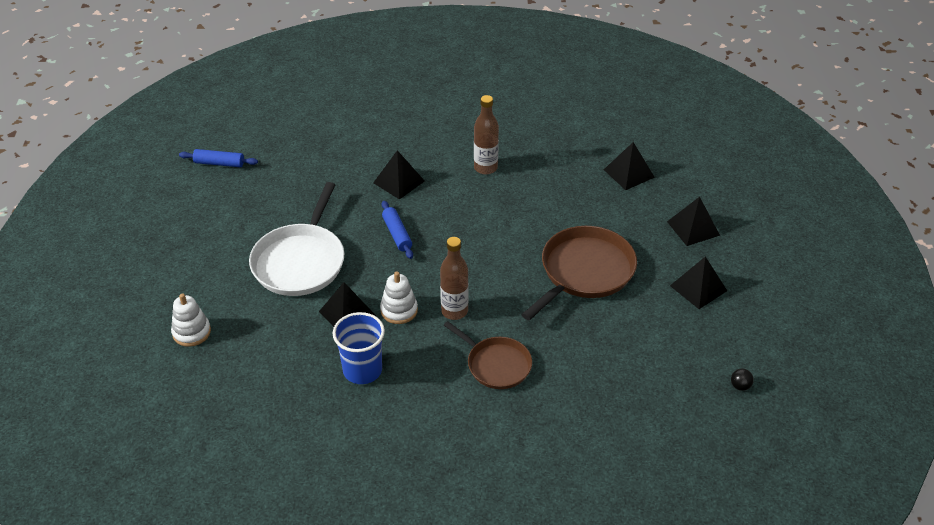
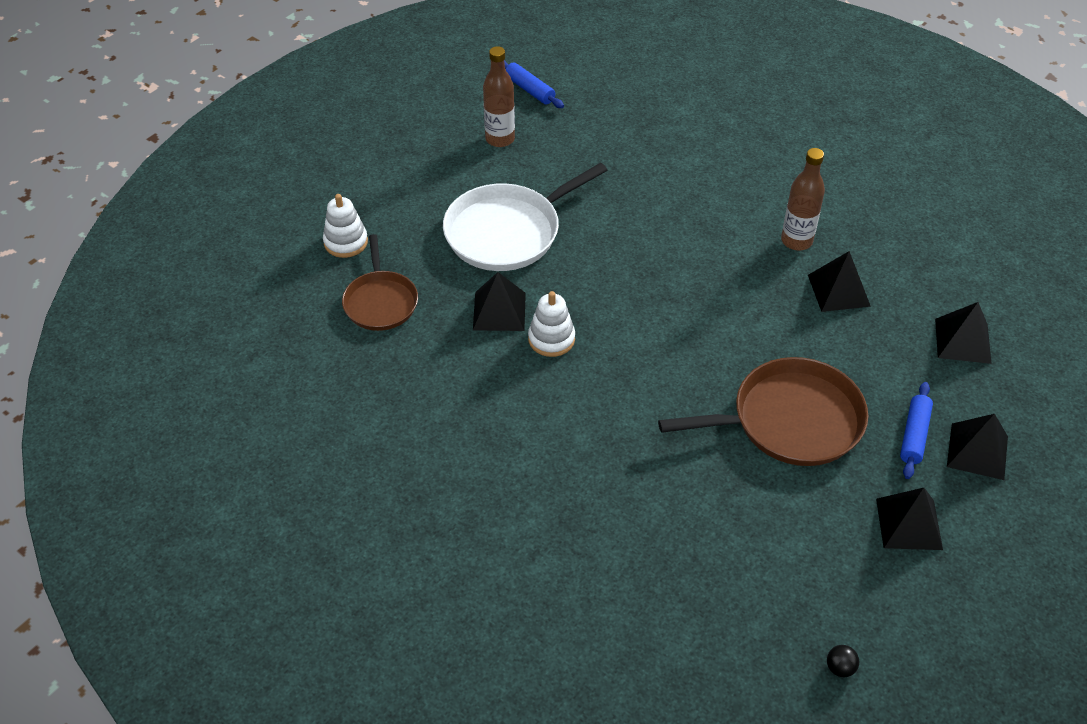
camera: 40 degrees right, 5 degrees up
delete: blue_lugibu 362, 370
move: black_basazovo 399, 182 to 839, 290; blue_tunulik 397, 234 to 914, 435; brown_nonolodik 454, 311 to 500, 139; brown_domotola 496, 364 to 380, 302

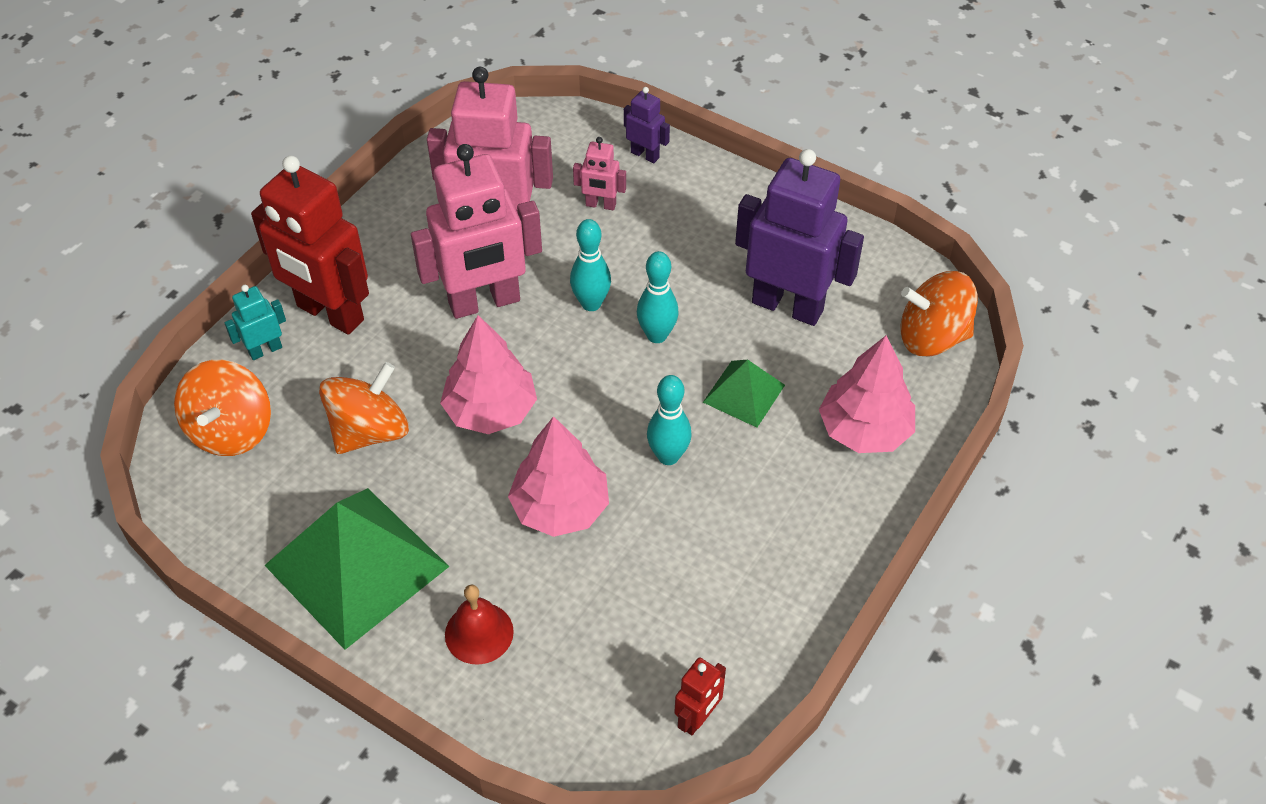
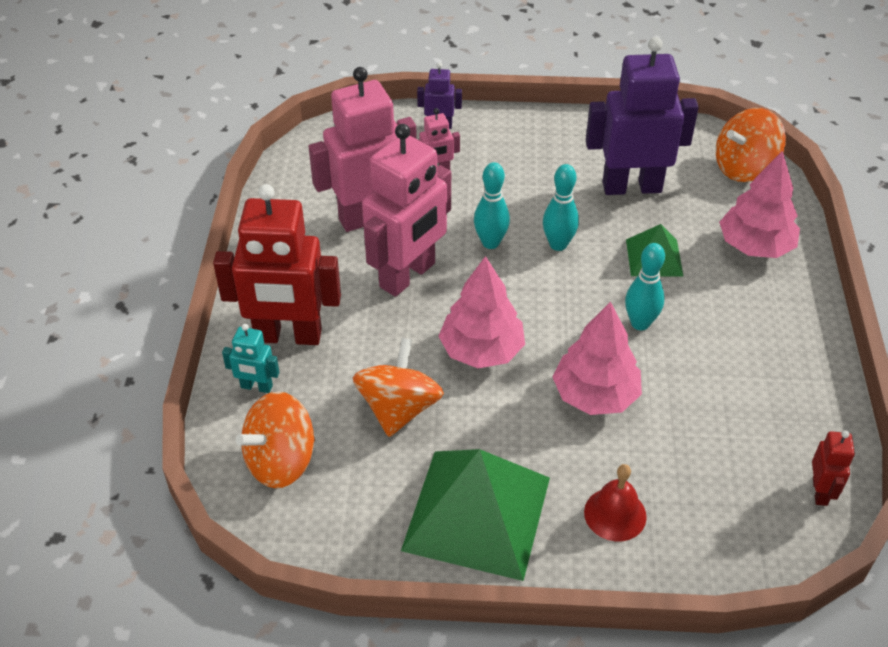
camera: 30 degrees left, 5 degrees down
rotate: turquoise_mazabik 265, 350 = 256, 387 105 degrees counterclockwise; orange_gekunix 231, 430 = 281, 461 75 degrees clockwise

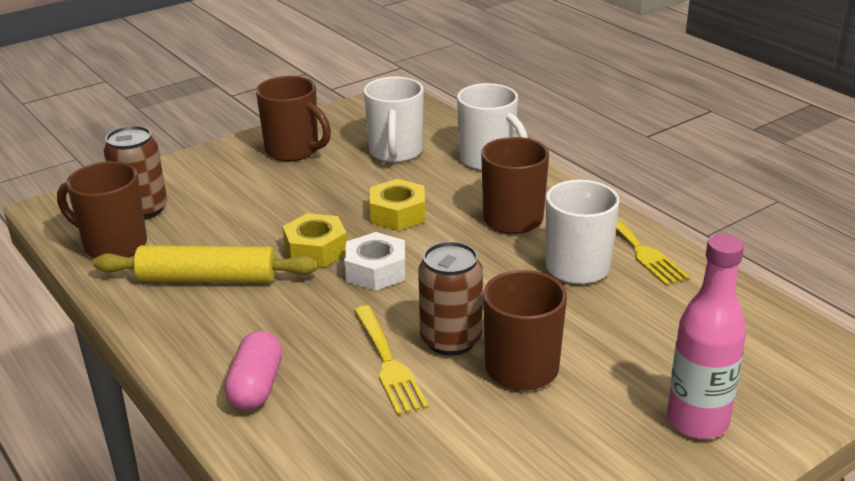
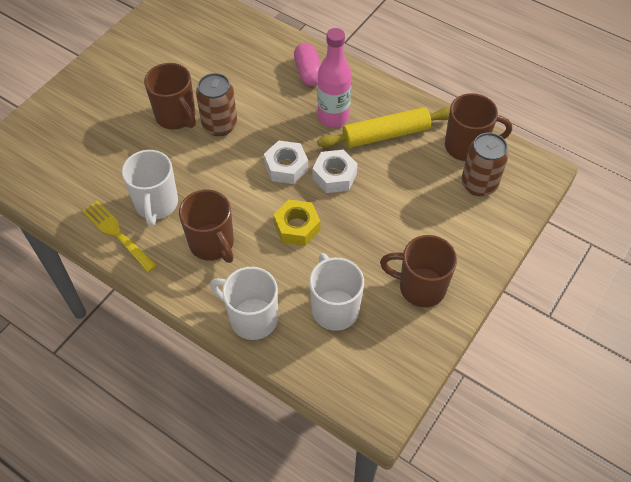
camera: 160 degrees right, 25 degrees up
delete: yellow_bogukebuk 388, 363
move: pink_nonolodik 697, 421 to 333, 117
recolor: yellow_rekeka 316, 250 to white_rekeka 334, 176

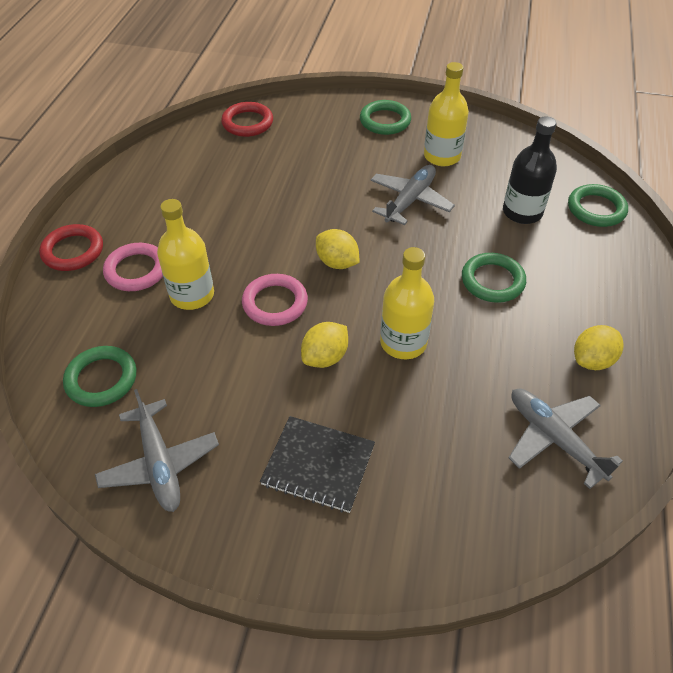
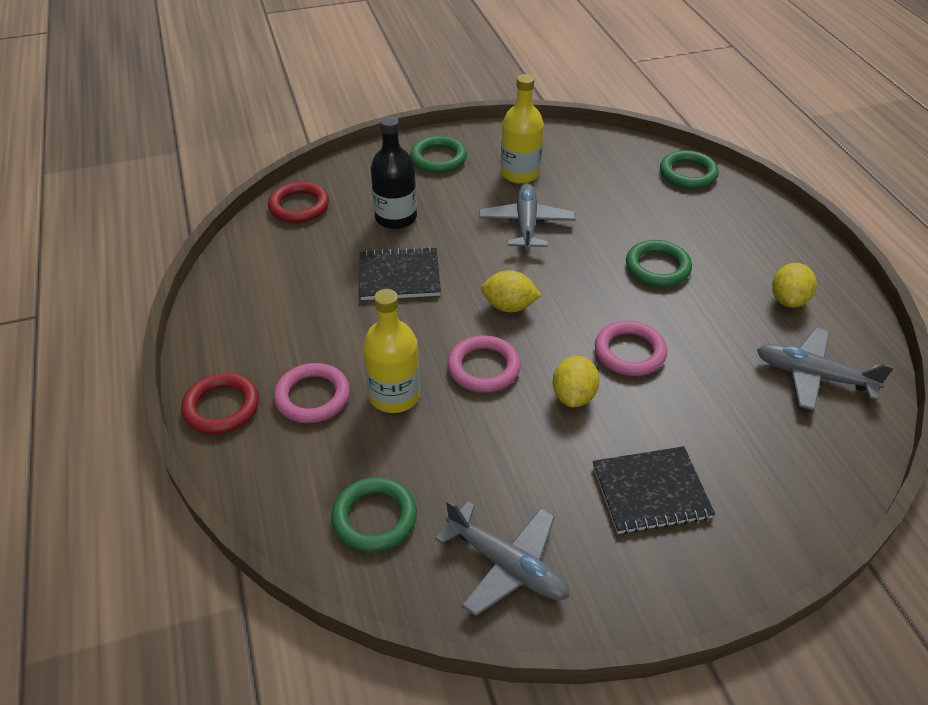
camera: 30 degrees left, 5 degrees down
insert: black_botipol 399, 276
move: black_nonolodik 522, 212 to 396, 218
replace: yellow_nonolodik 403, 342 to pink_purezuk 629, 352

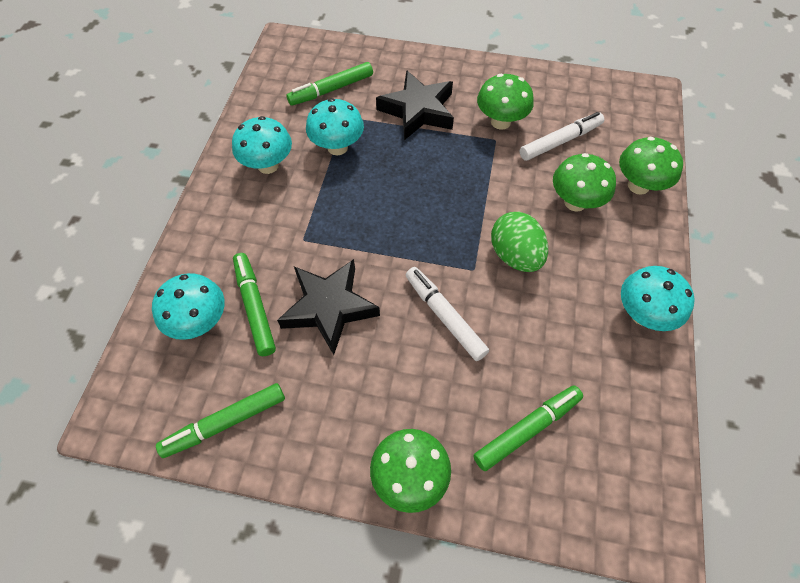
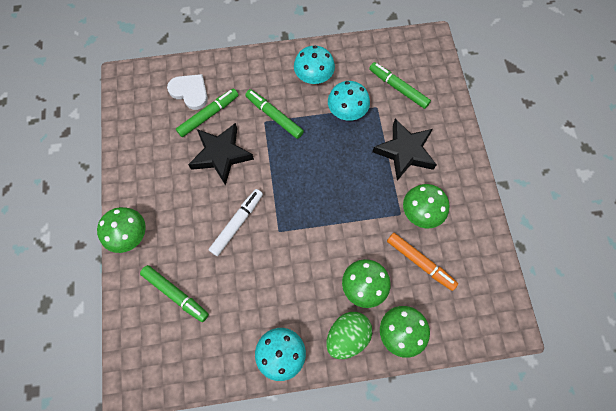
camera: 70 degrees right, 10 degrees up
move: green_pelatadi 515, 255 to 347, 336; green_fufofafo 225, 422 to 274, 116
replace: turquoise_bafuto 200, 322 to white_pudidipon 190, 92
recolor: white_fufofafo 560, 141 to orange_fufofafo 420, 262

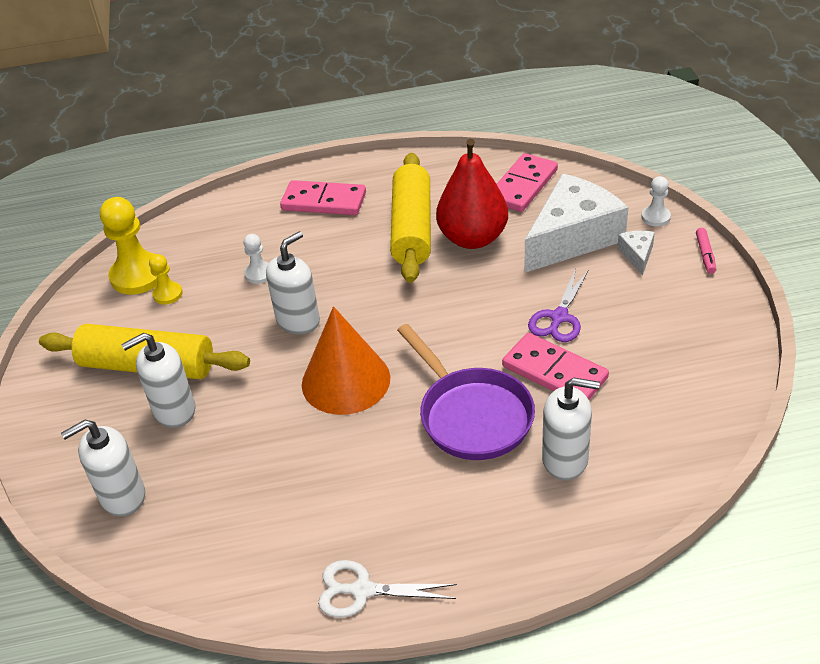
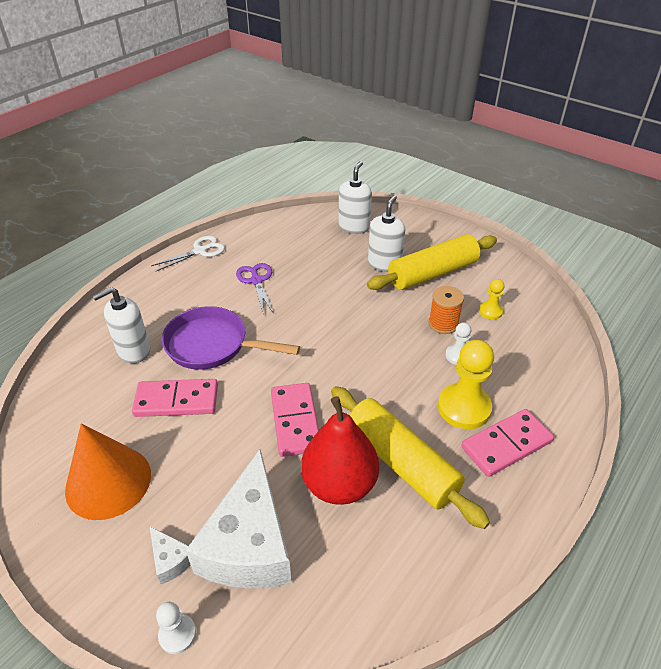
camera: 135 degrees right, 0 degrees up
delete: pink_fufofafo 705, 254; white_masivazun 298, 320
insert: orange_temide 443, 324
move: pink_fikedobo 523, 186 to 295, 421; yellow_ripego 138, 276 to 464, 408; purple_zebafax 559, 317 to 256, 281; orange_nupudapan 346, 381 to 108, 482

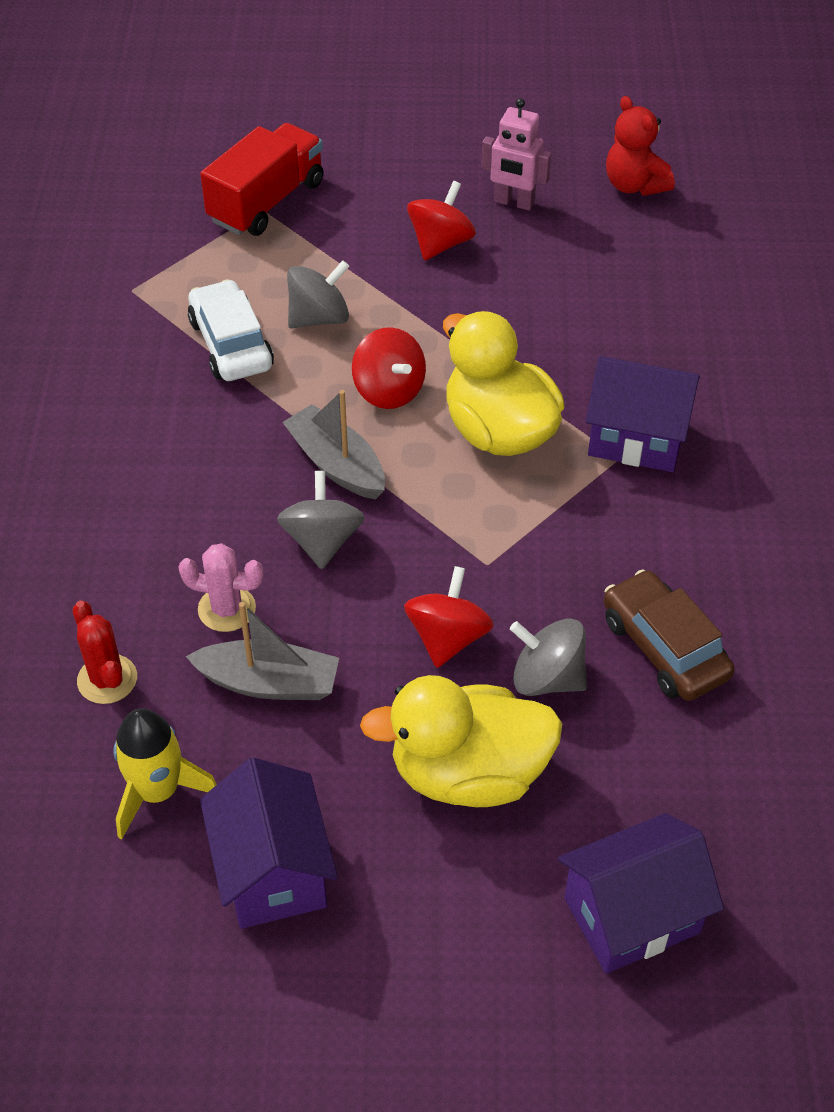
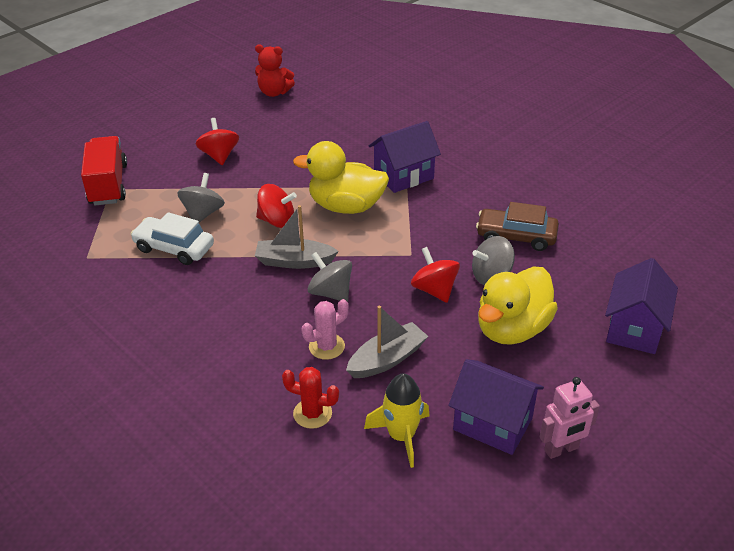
camera: 45 degrees left, 10 degrees down
move: pink_mazabik 514, 202 to 561, 449

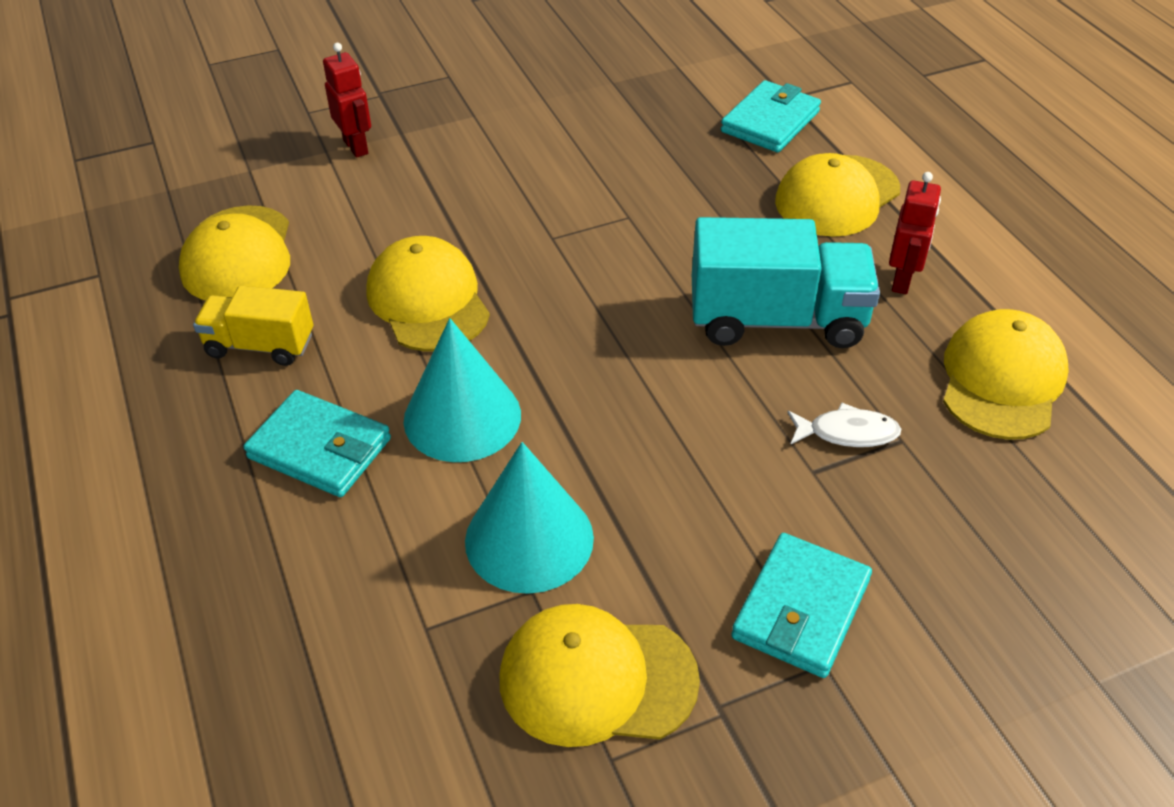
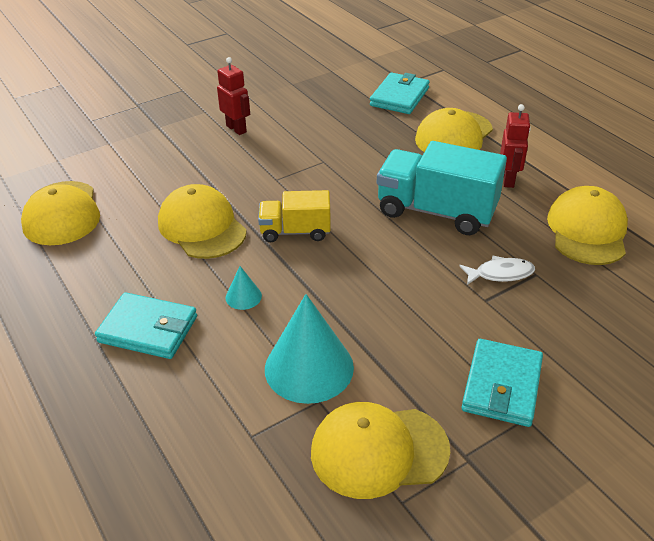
camera: 10 degrees left, 5 degrees down
move: red_mazabik 356, 147 to 236, 129; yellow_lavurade 260, 346 to 295, 232
rotate: turquoise_lavurade 777, 319 = 436, 211 150 degrees counterclockwise
resize: turquoise_nupudapan 462, 417 = 243, 296 x0.45

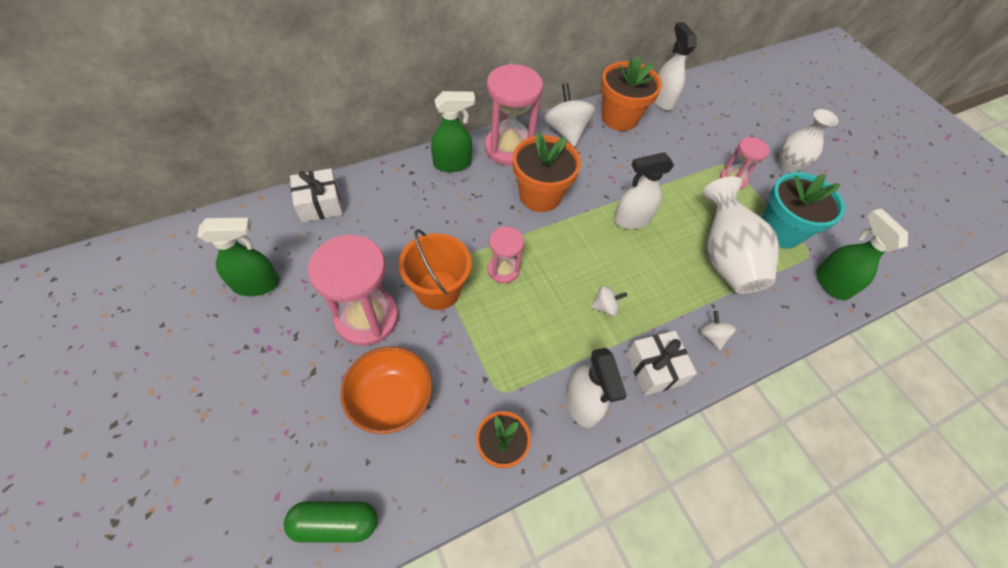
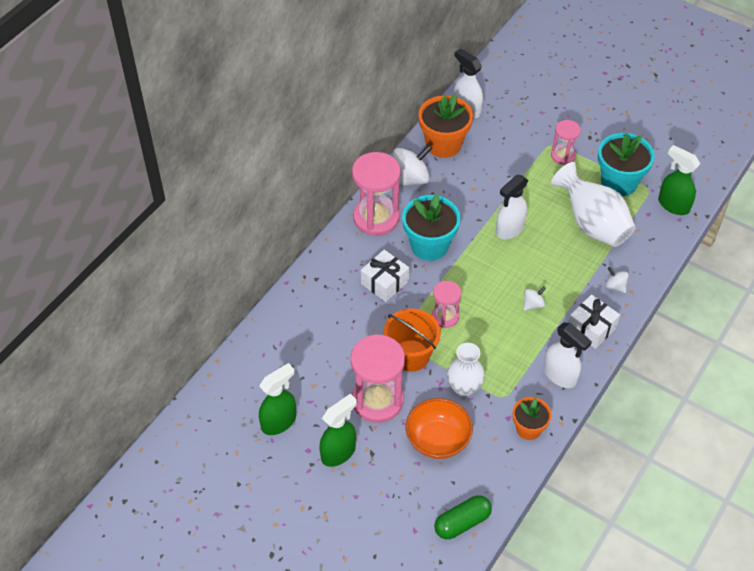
camera: 25 degrees left, 5 degrees down
move: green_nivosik 453, 164 to 338, 452; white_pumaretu 788, 166 to 464, 387; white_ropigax 320, 204 to 384, 282
recolor: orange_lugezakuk 540, 195 to turquoise_lugezakuk 429, 245
rotate: white_gekunix 566, 131 = 410, 179 105 degrees clockwise

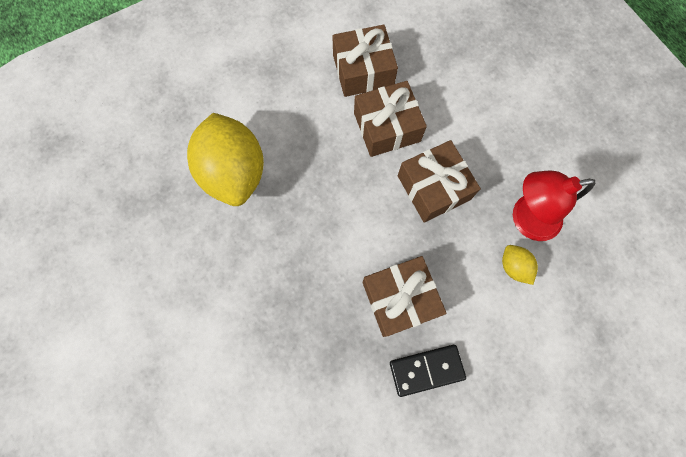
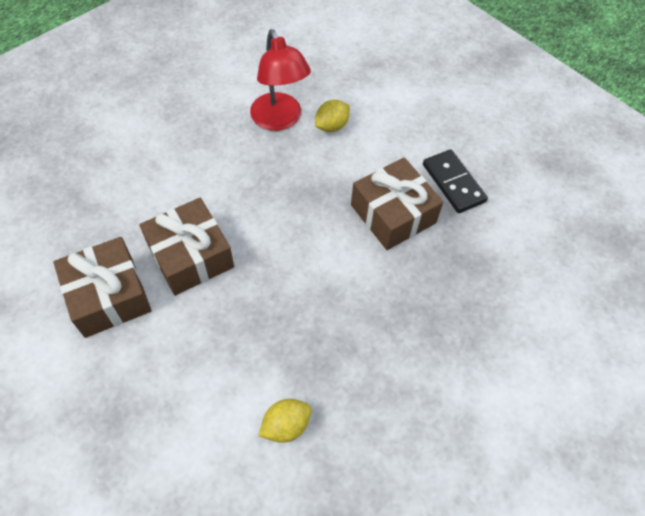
camera: 105 degrees left, 15 degrees down
delete: brown_ropigax 433, 187
resize: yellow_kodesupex 235, 173 = 286, 425 x0.42

